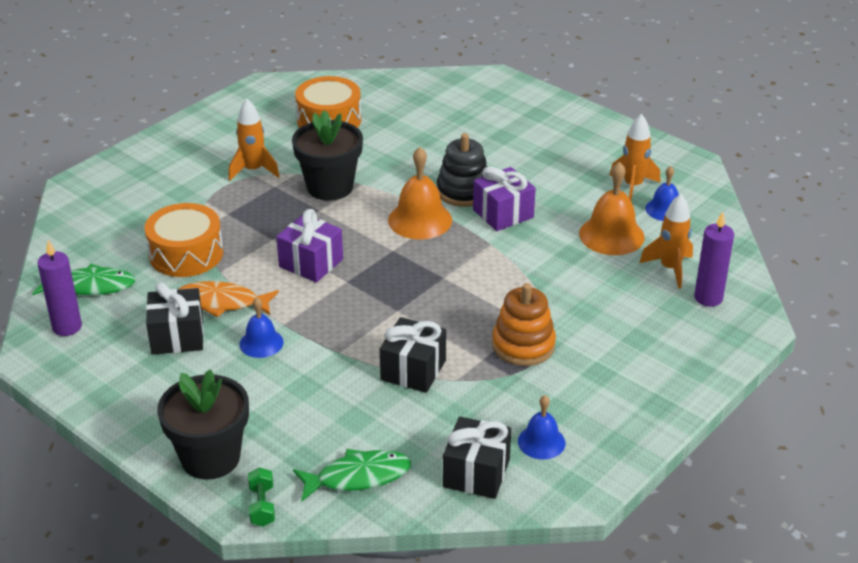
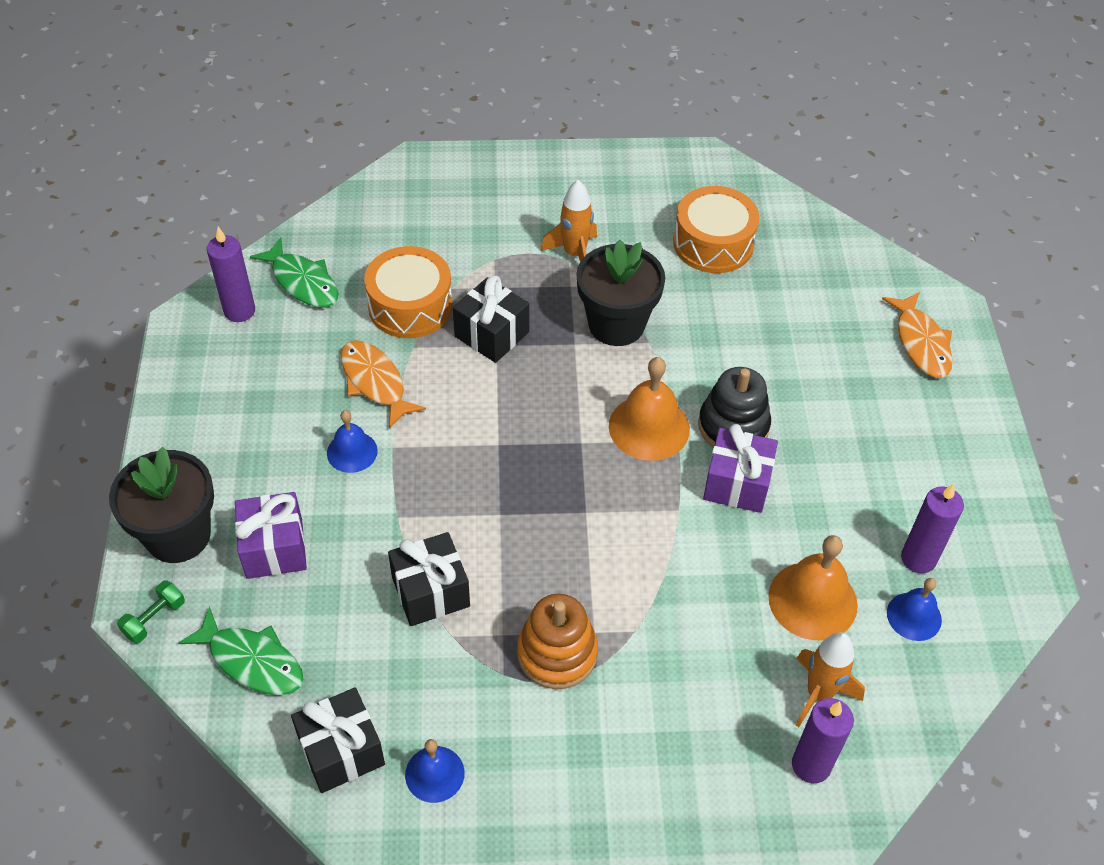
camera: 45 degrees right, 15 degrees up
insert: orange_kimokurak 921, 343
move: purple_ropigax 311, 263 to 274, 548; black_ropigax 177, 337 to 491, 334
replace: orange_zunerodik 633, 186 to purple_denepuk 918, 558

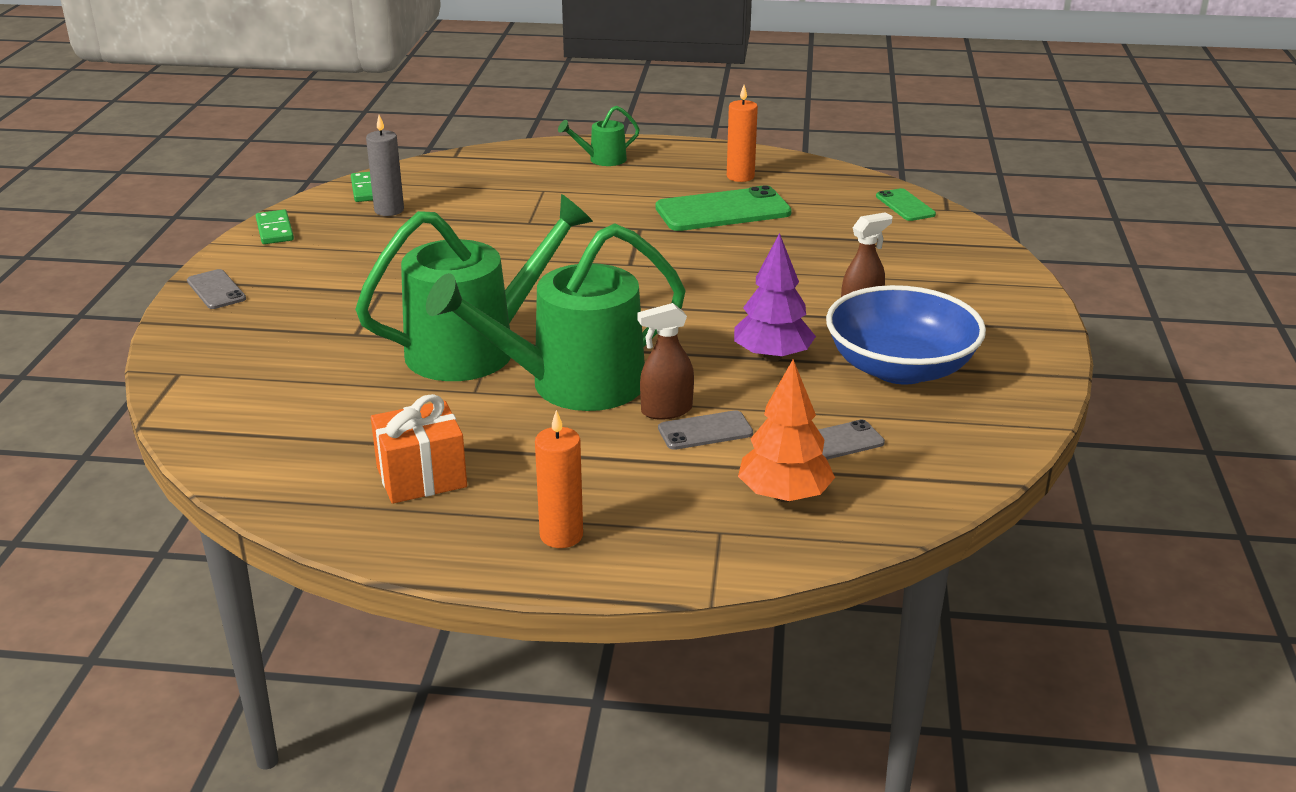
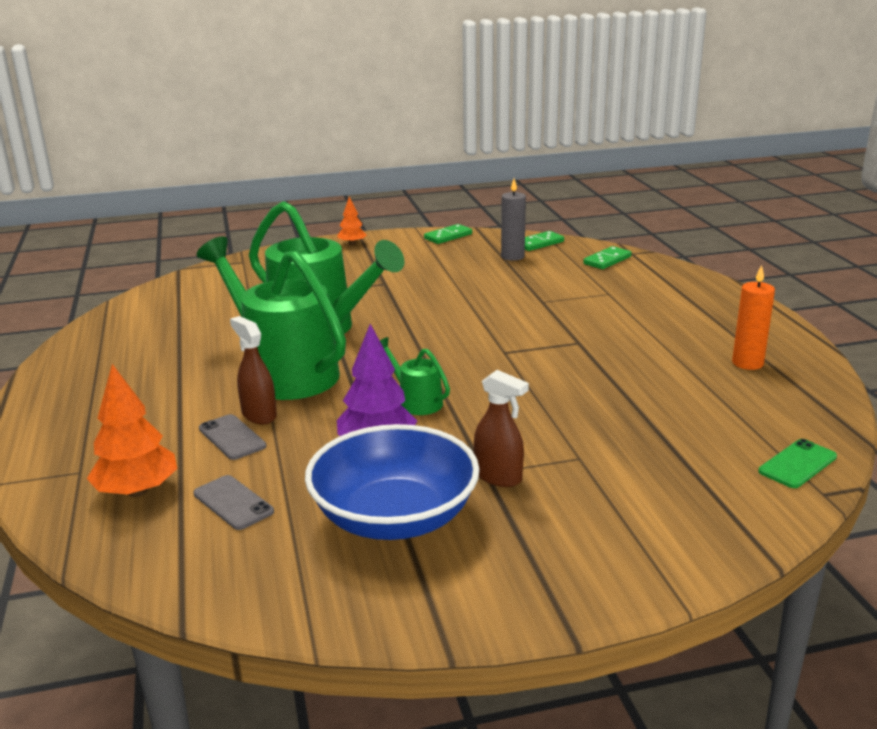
camera: 70 degrees right, 5 degrees down
delete: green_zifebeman 723, 211; orange_ropigax 421, 477; orange_denepuk 561, 535
insert: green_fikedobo 607, 260
move: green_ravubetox 602, 160 to 415, 401
replace: grey_zifebeman 216, 290 to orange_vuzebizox 352, 244

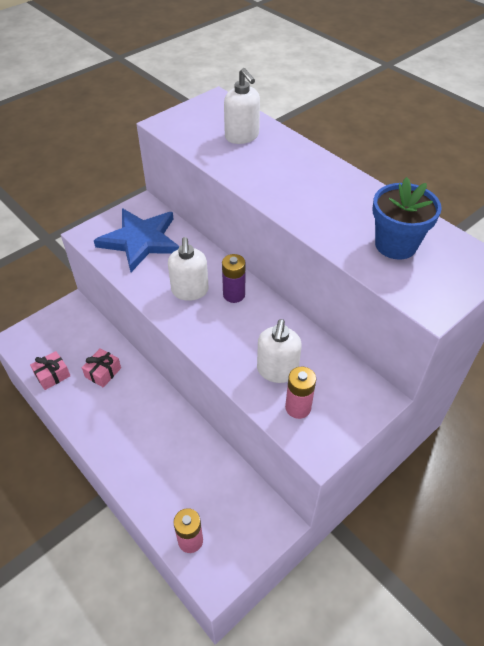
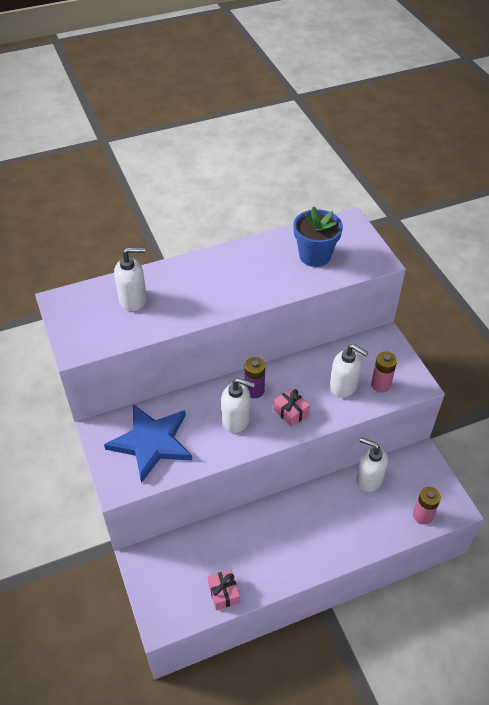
camera: 70 degrees left, 0 degrees up
insert: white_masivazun 368, 479
move: pink_ropigax 103, 372 to 291, 412

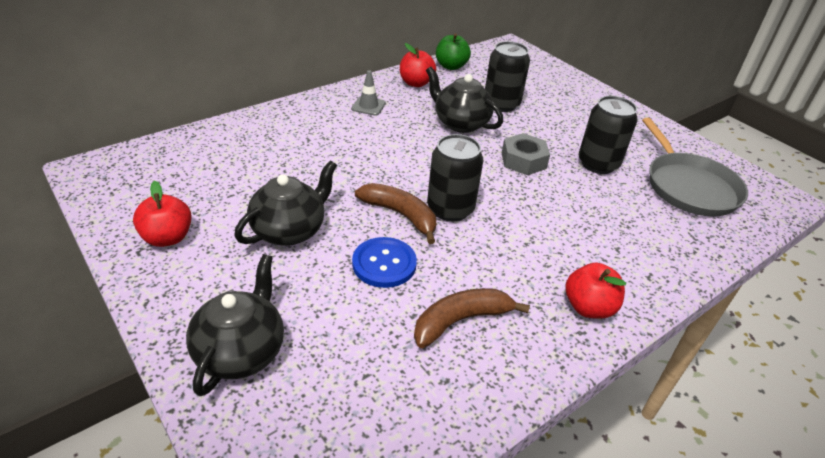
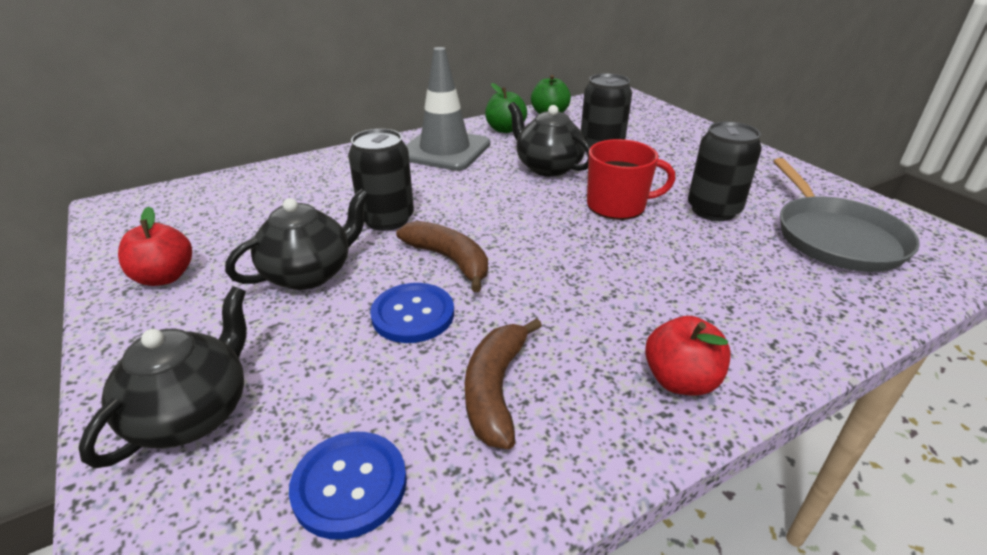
camera: 10 degrees right, 5 degrees down
insert: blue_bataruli 349, 485
move: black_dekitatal 450, 209 to 387, 219
replace: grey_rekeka 523, 161 to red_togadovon 617, 205
recolor: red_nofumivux 416, 83 to green_nofumivux 505, 129
rotate: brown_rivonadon 460, 321 = 495, 389 60 degrees counterclockwise
resize: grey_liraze 368, 106 = 444, 150 x2.26

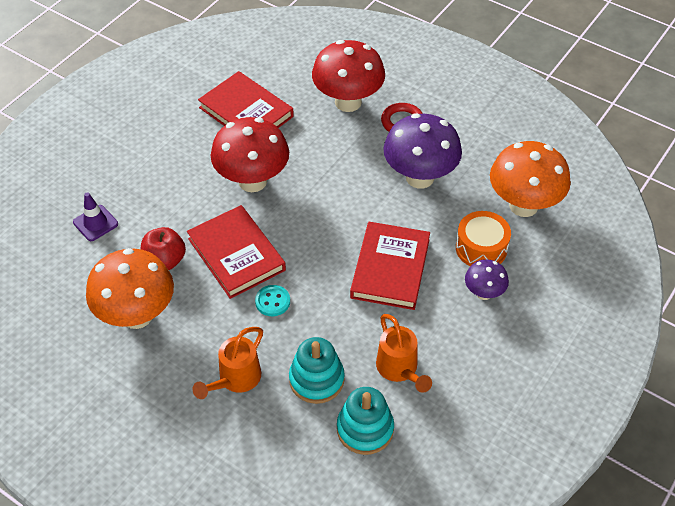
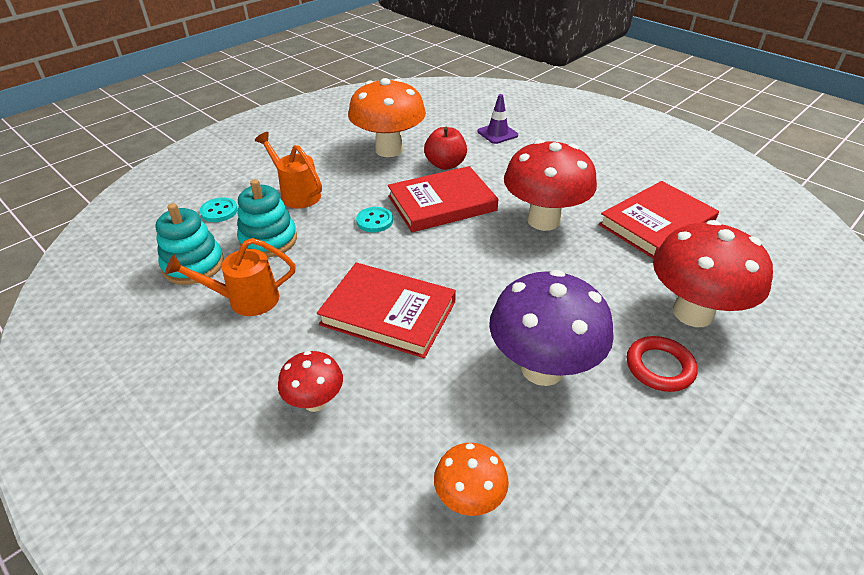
camera: 100 degrees right, 10 degrees down
delete: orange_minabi 481, 248
insert: turquoise_bataruli 219, 211
recolor: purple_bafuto 484, 293 to red_bafuto 315, 402
resize: orange_bafuto 523, 205 = 469, 499 x0.52

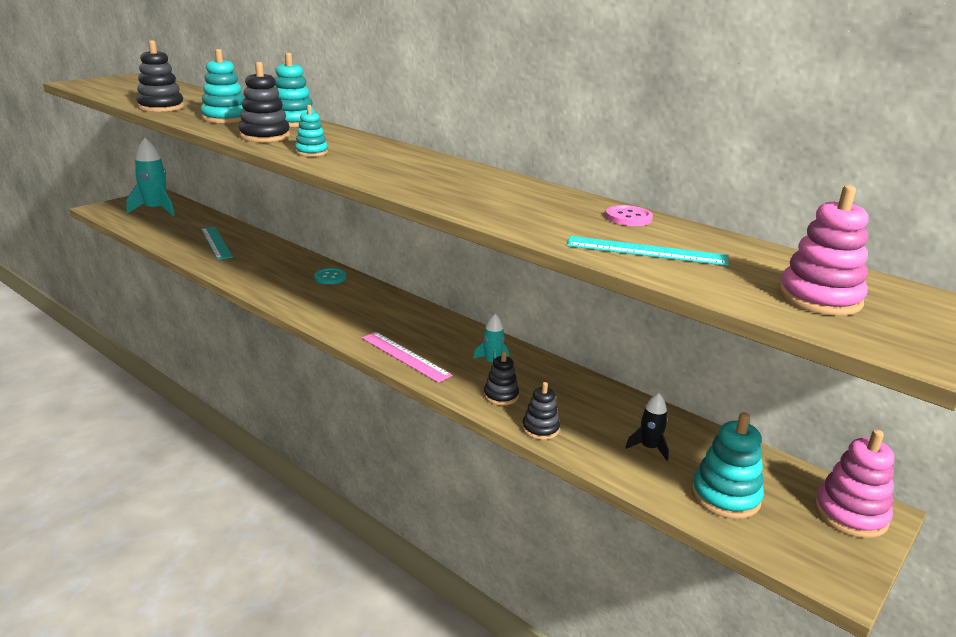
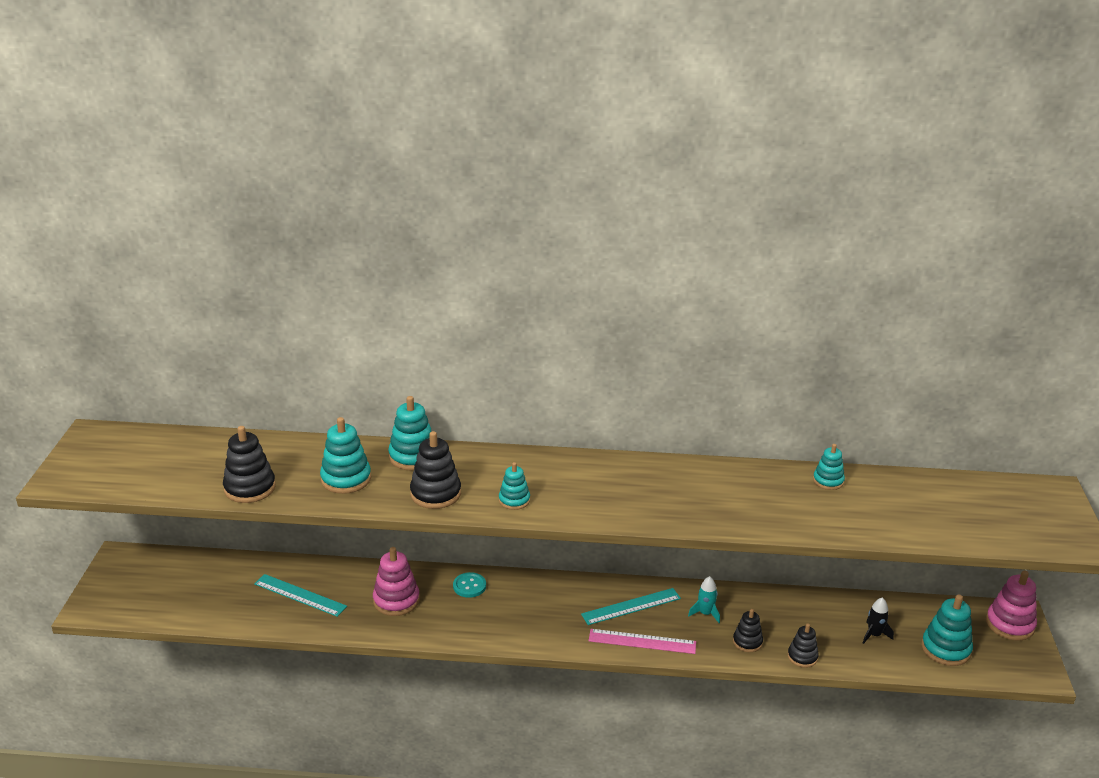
camera: 35 degrees left, 5 degrees up
delete: turquoise_zunerodik 156, 210
move: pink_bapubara 819, 298 to 396, 600; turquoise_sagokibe 646, 251 to 631, 606
replace: pink_bataruli 628, 218 to turquoise_bapubara 828, 481

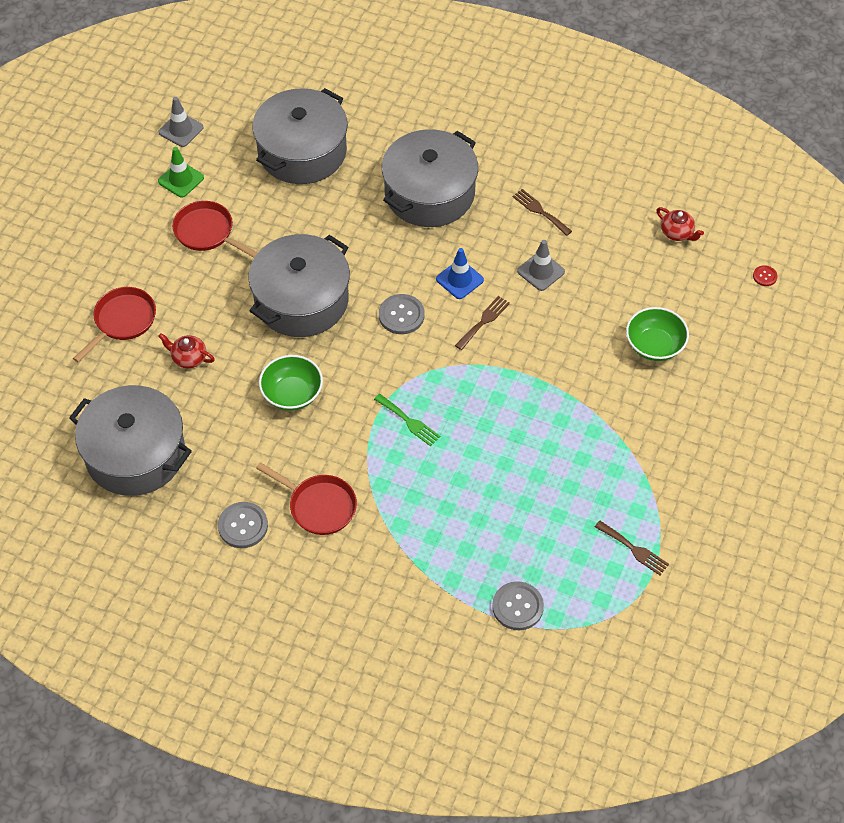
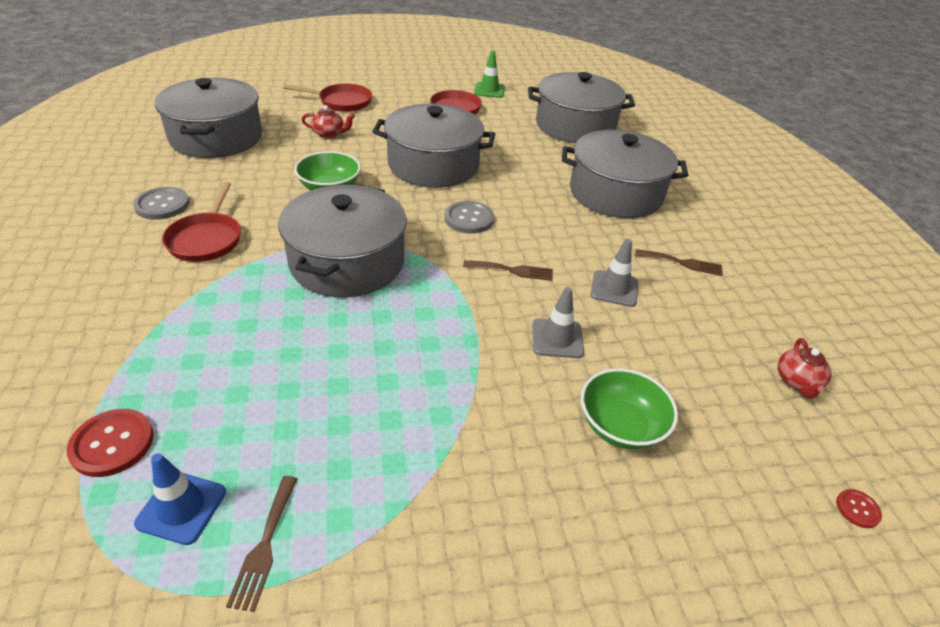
camera: 55 degrees right, 15 degrees down
move: grey_liraze 181, 130 to 557, 338; blue_liraze 459, 279 to 181, 507
replace: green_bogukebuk 409, 421 to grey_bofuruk 347, 262
recolor: grey_bataruli 517, 607 to red_bataruli 112, 444
rotate: brown_bogukebuk 540, 211 = 682, 263 90 degrees clockwise; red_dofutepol 188, 358 = 329, 134 105 degrees clockwise

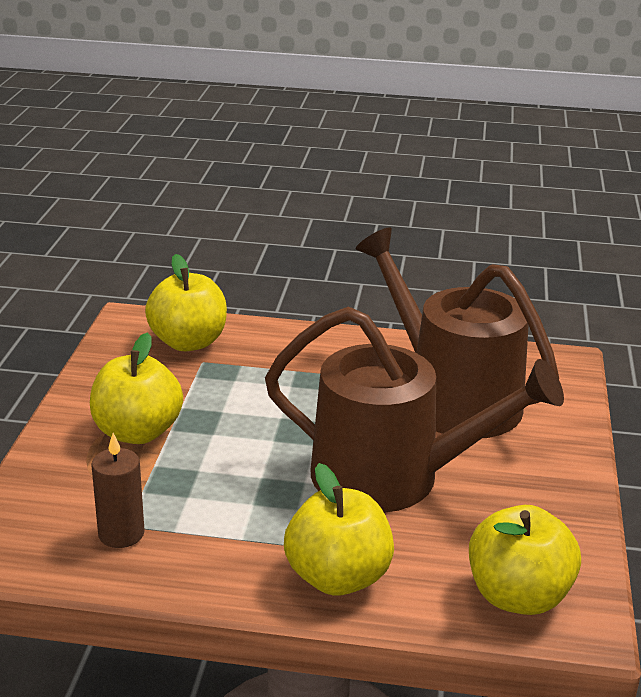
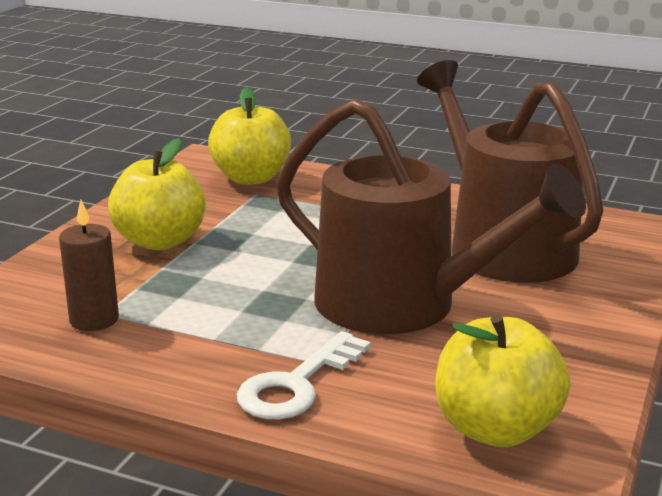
camera: 15 degrees right, 5 degrees down
replace: yellow_nofumivux 338, 577 to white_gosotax 297, 384

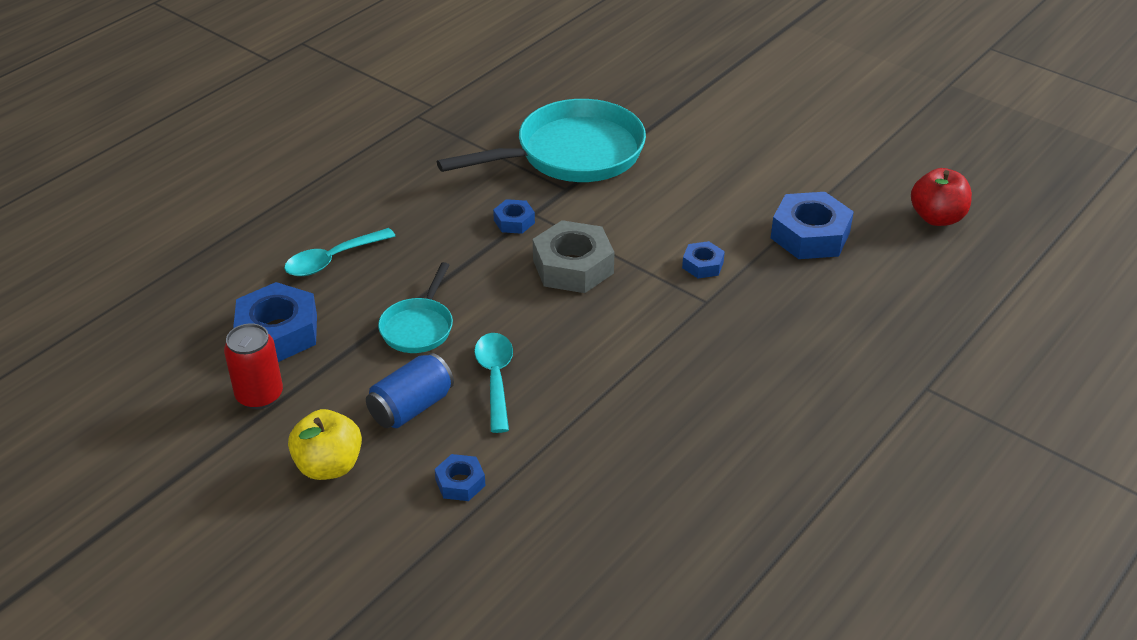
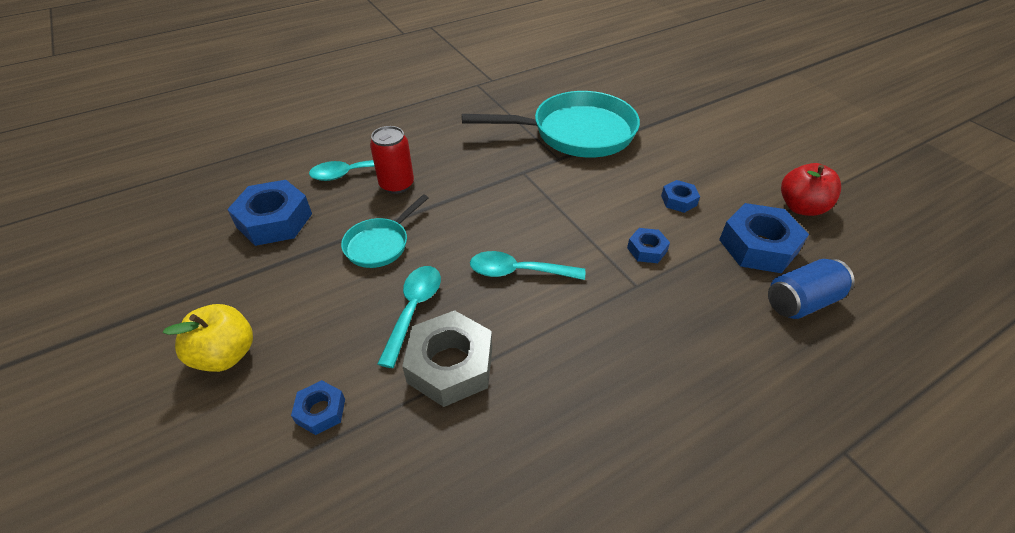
camera: 20 degrees right, 5 degrees up
insert: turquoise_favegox 518, 272
move: red_nofumivux 937, 217 to 801, 207; blue_rekeka 514, 221 to 678, 200; grey_rekeka 573, 266 to 450, 365; red_dekitatal 259, 395 to 397, 184; blue_dekitatal 411, 407 to 801, 301

